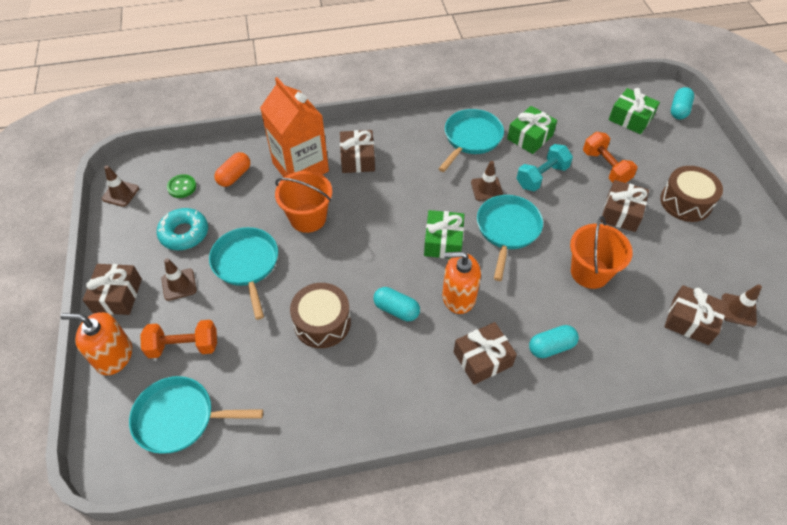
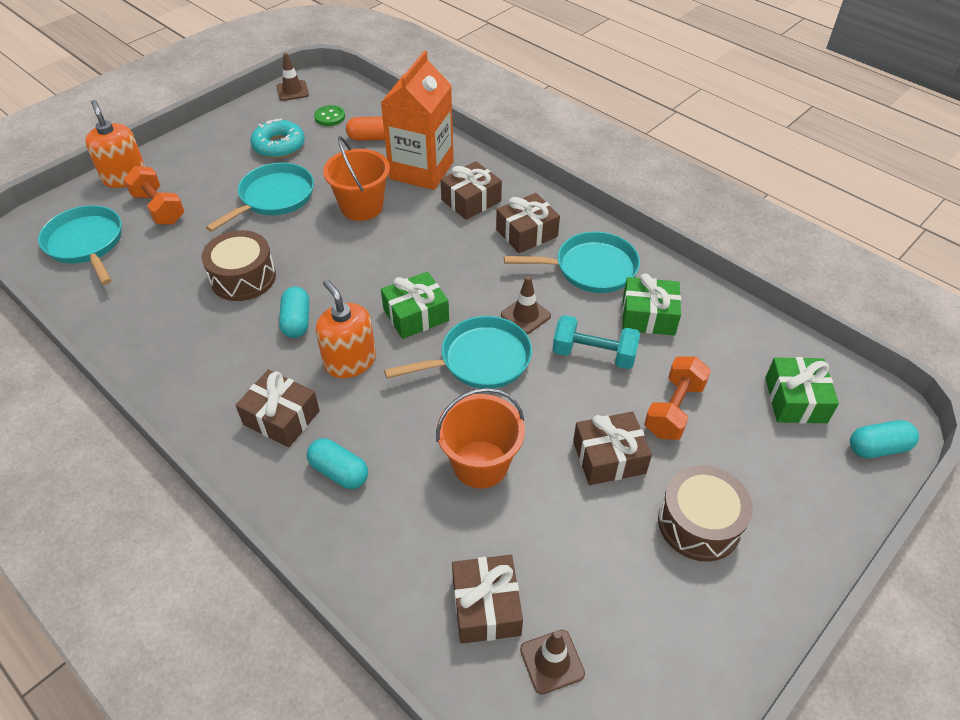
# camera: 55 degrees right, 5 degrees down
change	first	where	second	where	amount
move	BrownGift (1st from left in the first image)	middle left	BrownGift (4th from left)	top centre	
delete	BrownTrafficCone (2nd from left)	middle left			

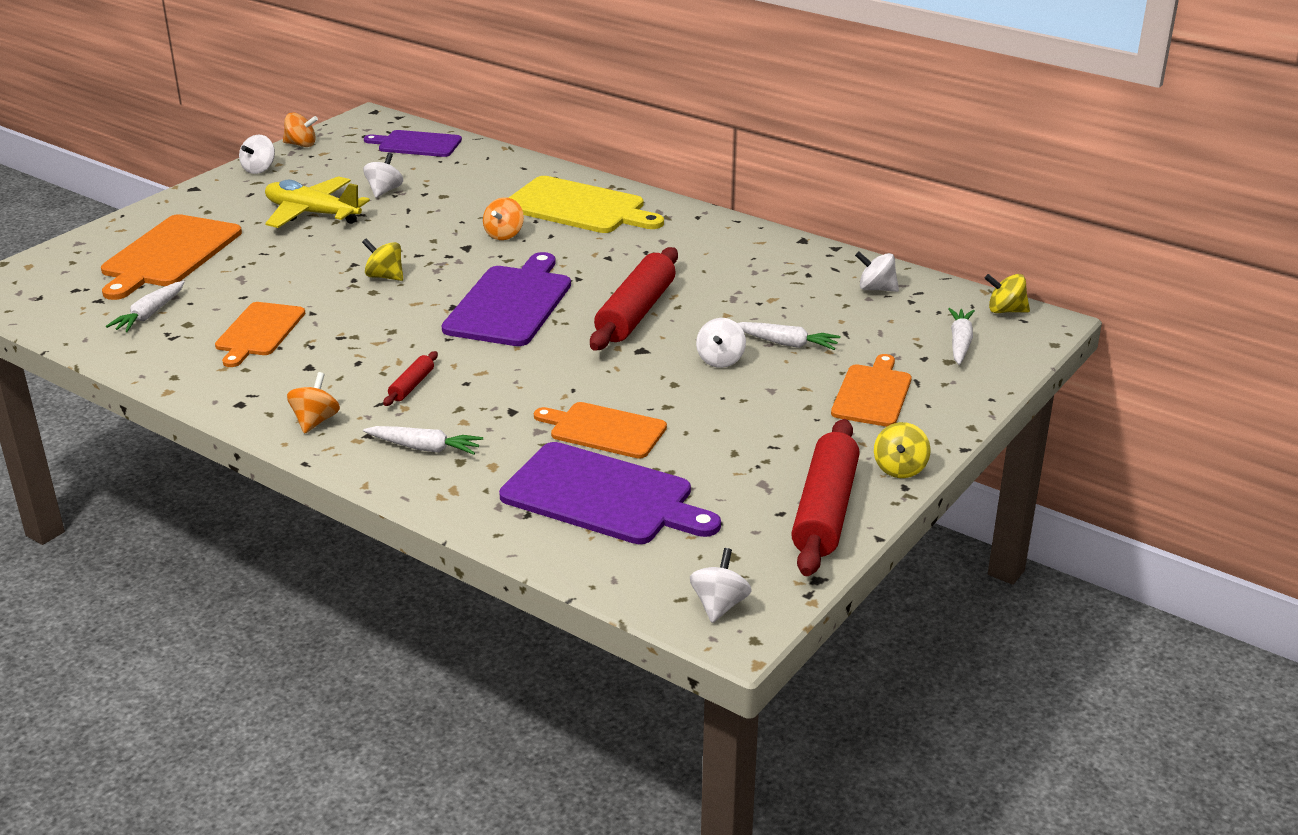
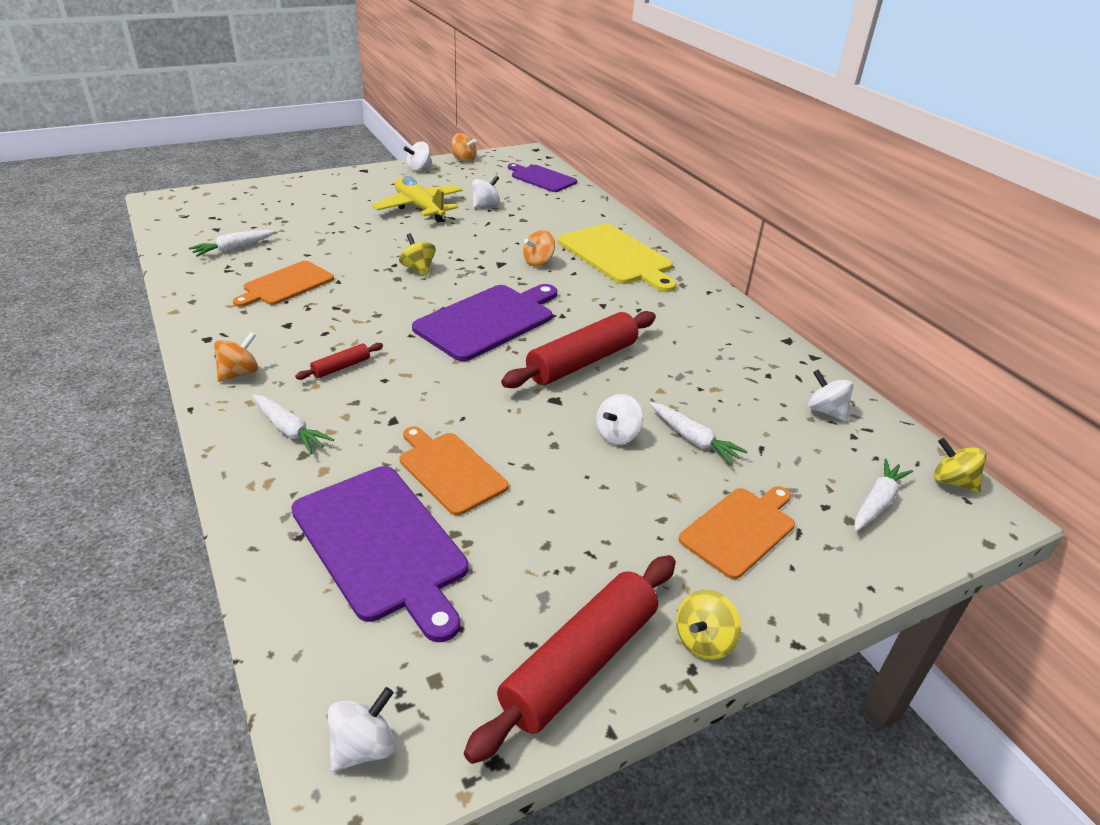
# camera: 25 degrees right, 5 degrees up
change	first	where	second	where	amount
delete	OrangeCuttingBoard (1st from left)	top left			

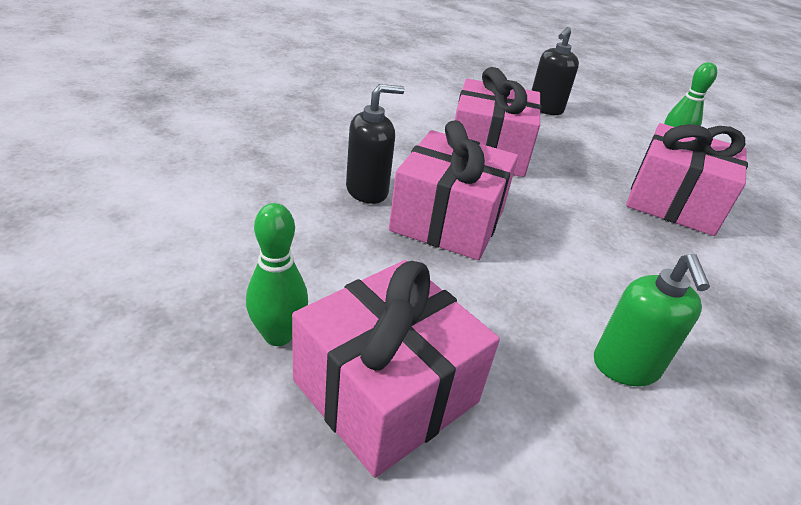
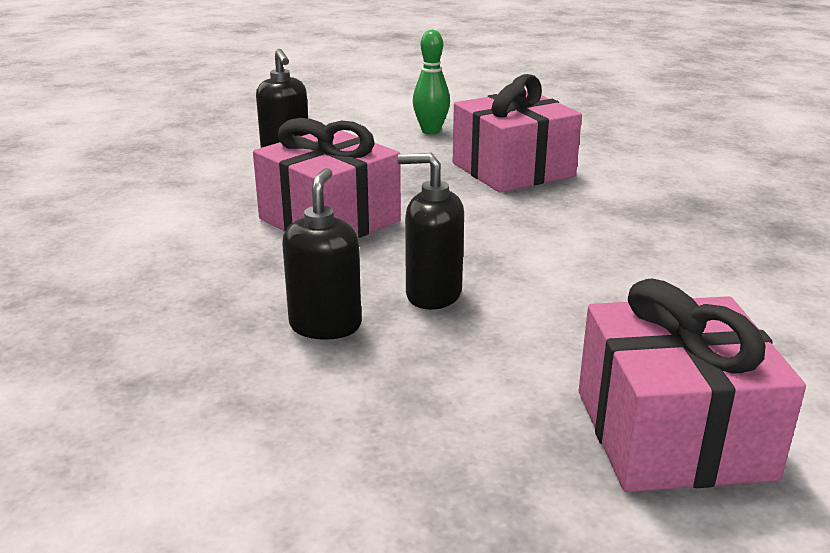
# camera: 50 degrees left, 10 degrees down
change	first	where	second	where	amount
delete	GreenBowlingPin (1st from left)	centre			
replace	PinkGift (2nd from left)	centre	BlackSoapDispenser (3rd from left)	centre	
delete	GreenSoapDispenser	middle right			

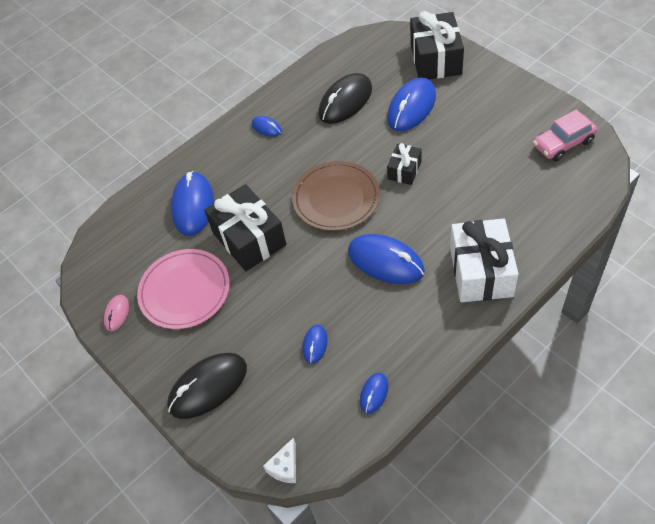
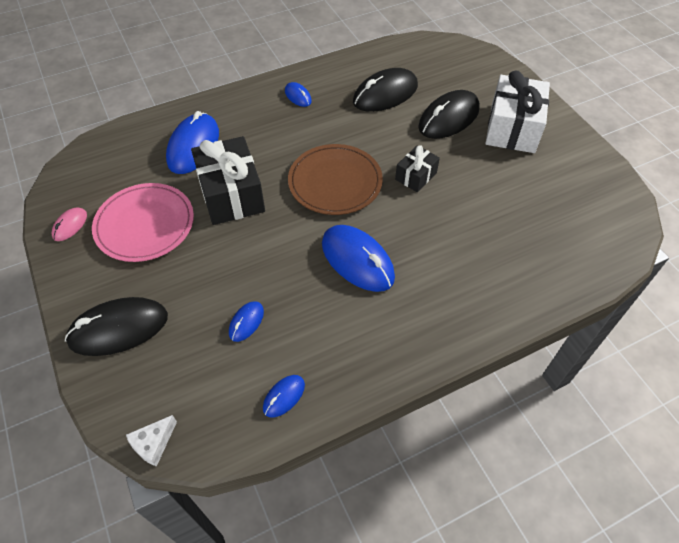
# camera: 10 degrees right, 0 degrees up
change	first	where	second	where	amount
recolor	BlueMouse (6th from left)	top centre	BlackMouse (3rd from left)	top centre	
delete	BlackGift (3rd from left)	top right			
move	WhiteGift	middle right		top right	
delete	PinkCar	top right			

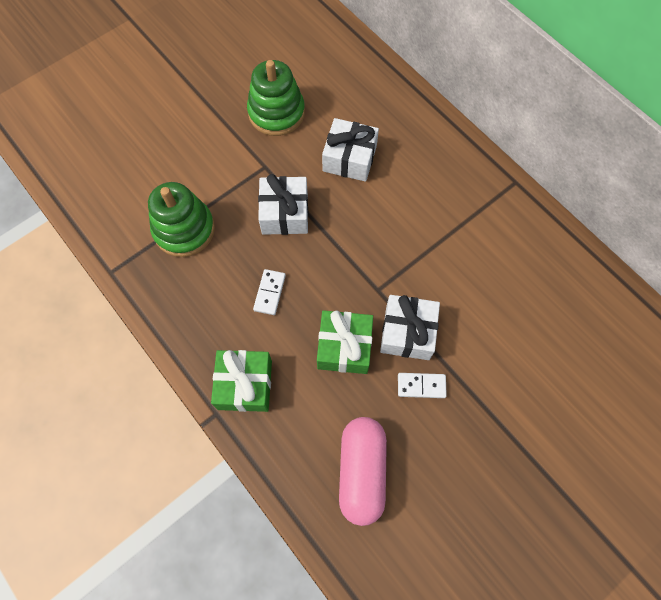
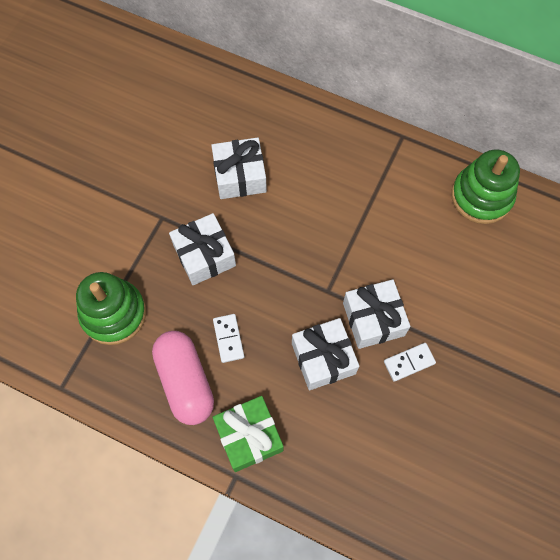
# camera: 25 degrees left, 0 degrees up
change	first	where	second	where	amount
move	GreenStackingToy (2nd from left)	top centre		middle right	
recolor	GreenGift (2nd from left)	centre	WhiteGift (3rd from left)	centre	
move	PinkCapsule	bottom centre		bottom left	

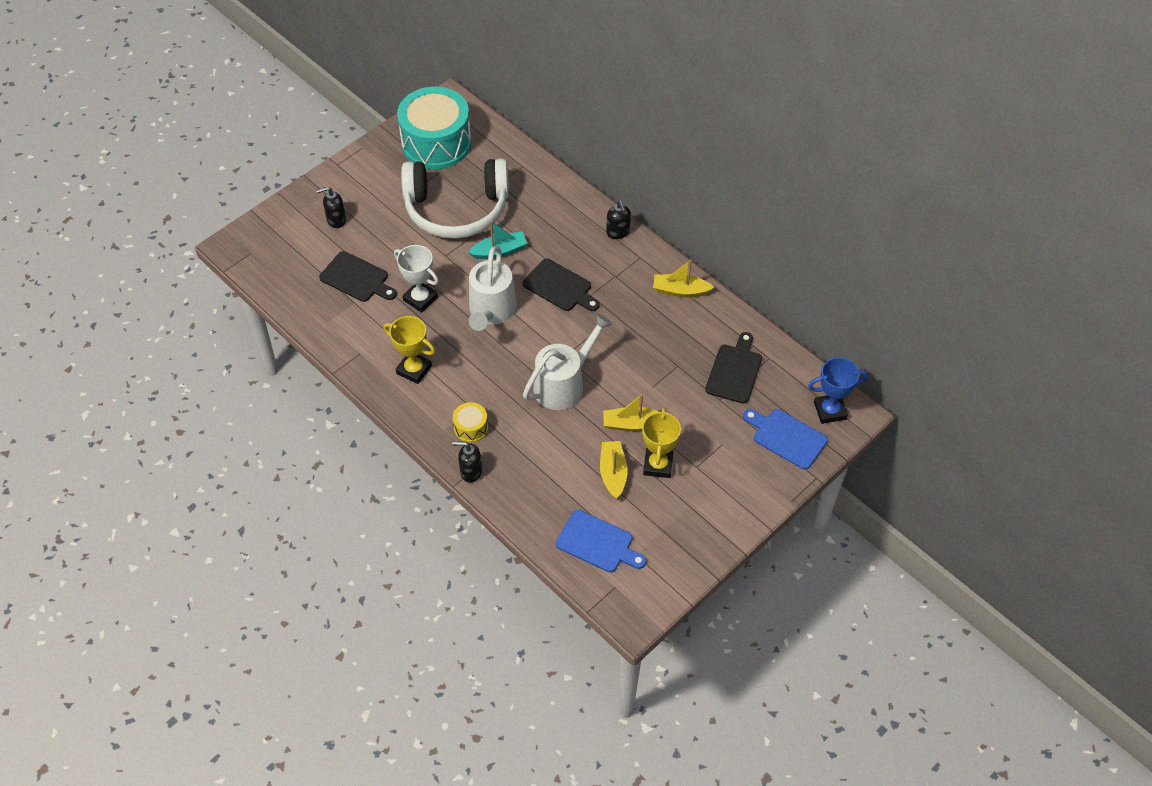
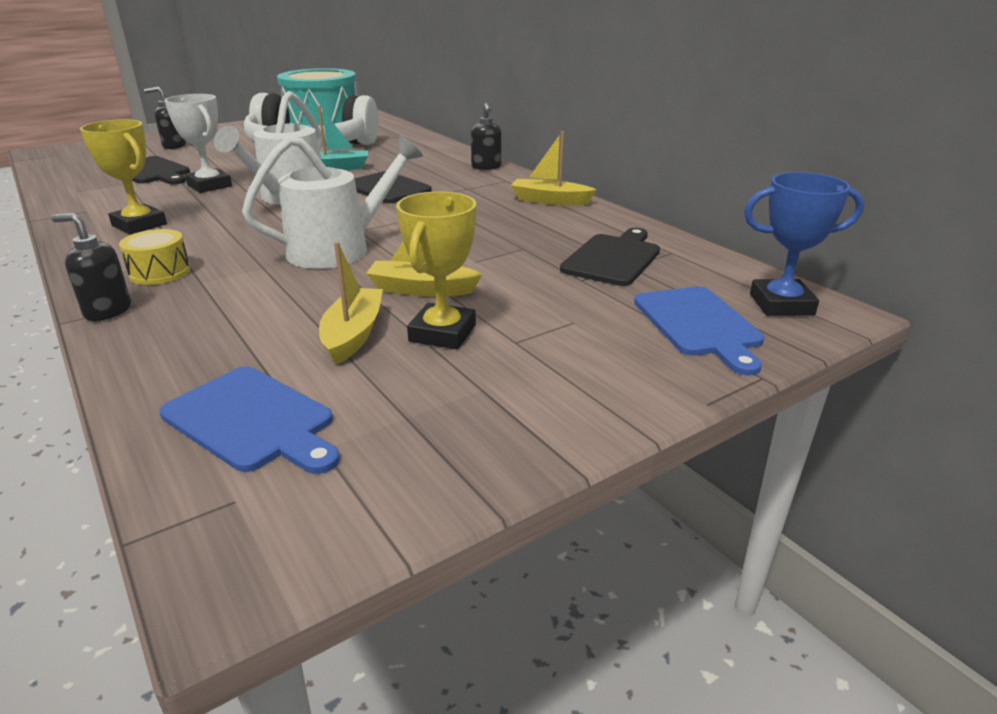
# camera: 10 degrees right, 25 degrees down
change	first	where	second	where	amount
rotate	BlueCuttingBoard (2nd from left)	middle right		middle right	150 degrees counterclockwise

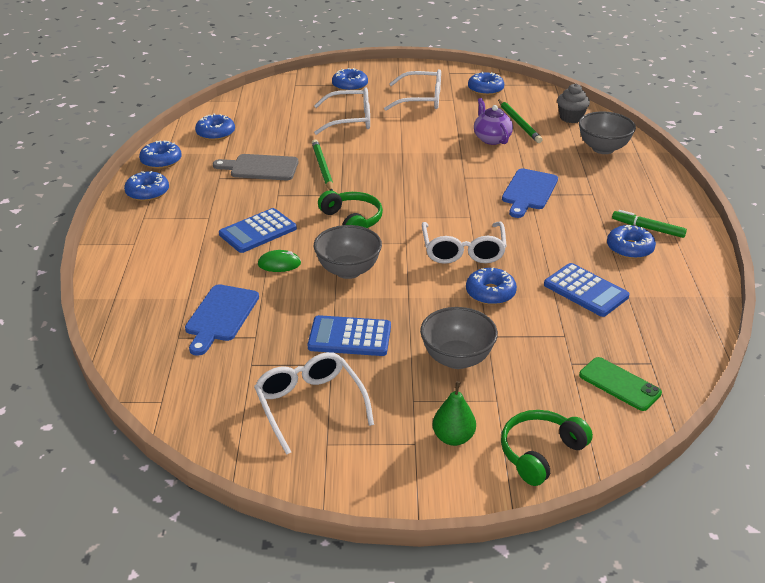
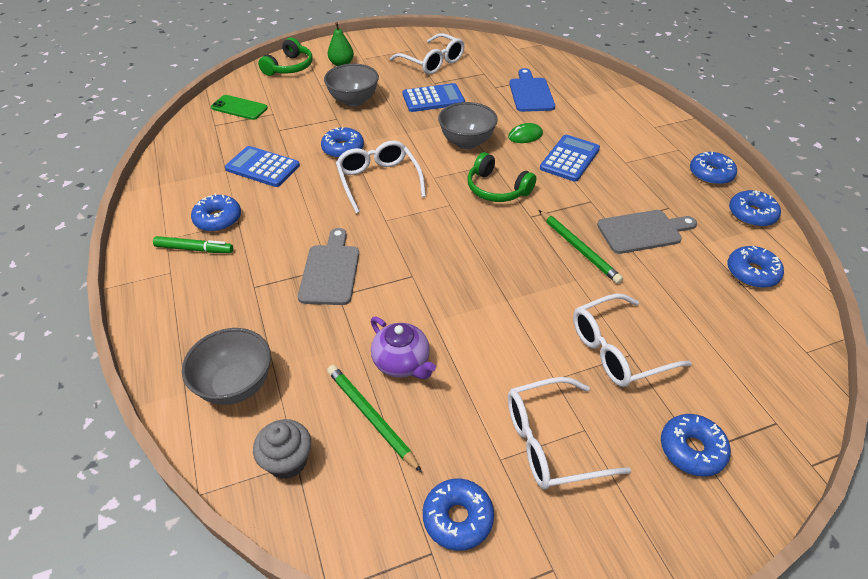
# camera: 160 degrees right, 10 degrees up
change	first	where	second	where	amount
recolor	BlueCuttingBoard (2nd from left)	top right	GreyCuttingBoard (1st from left)	centre	

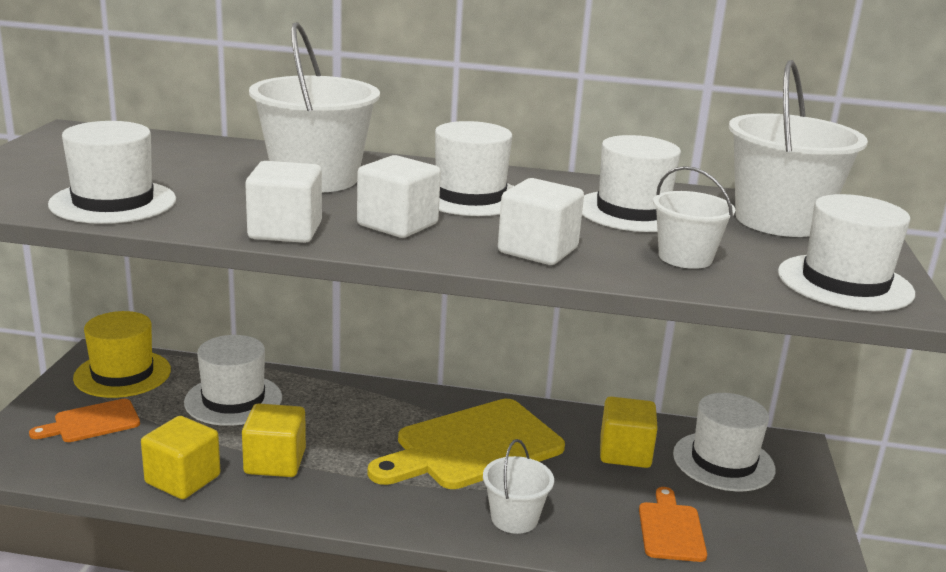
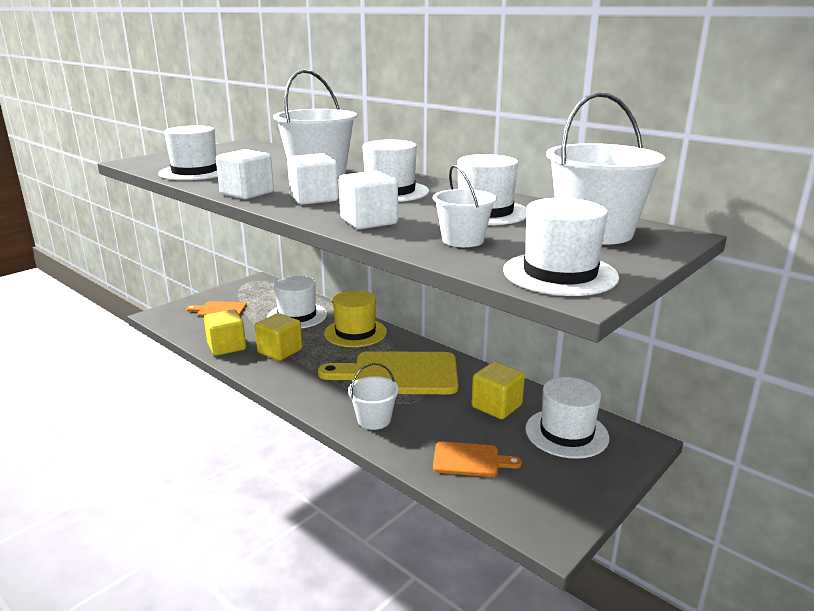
# camera: 35 degrees right, 0 degrees up
change	first	where	second	where	amount
move	YellowHat	middle left		centre	
rotate	OrangeCuttingBoard (2nd from left)	bottom right		bottom centre	60 degrees clockwise

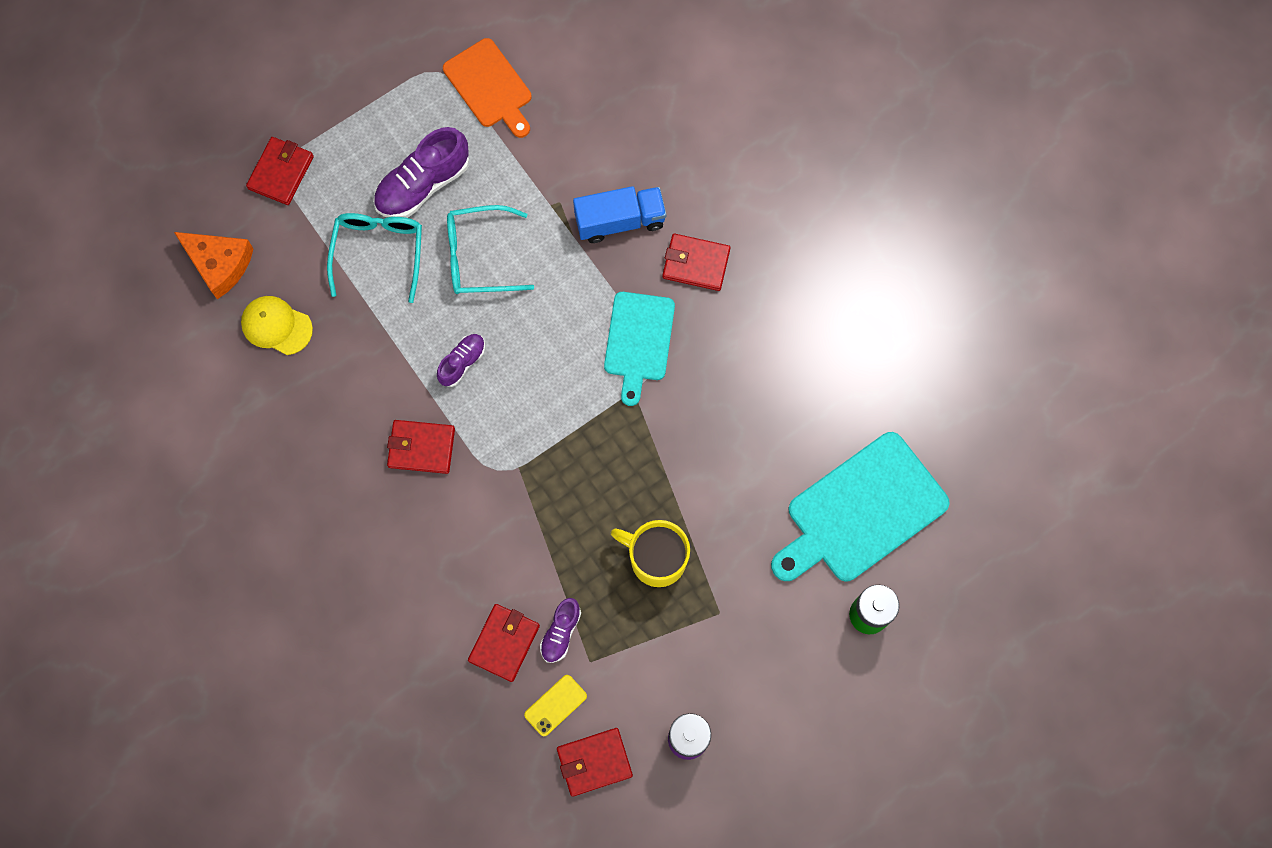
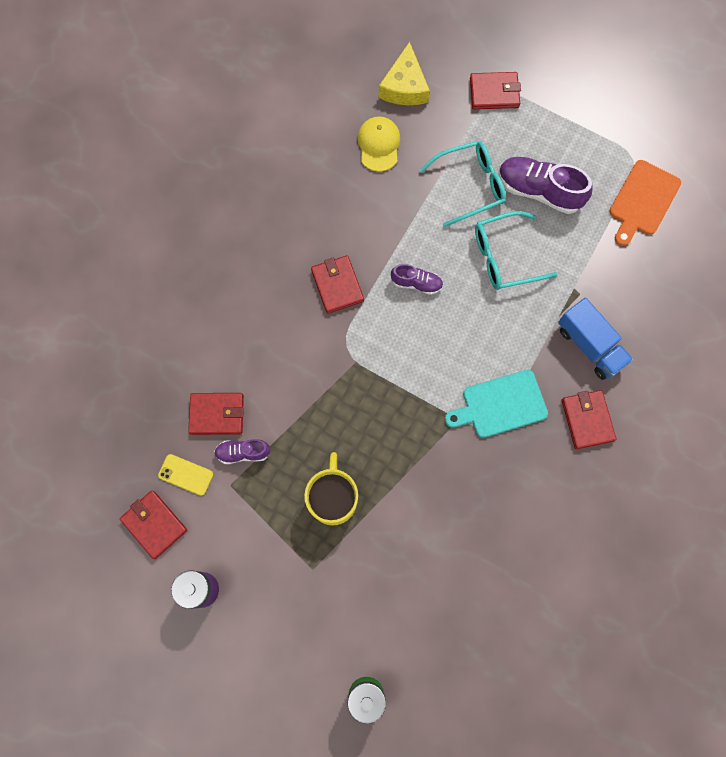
# camera: 65 degrees right, 0 degrees up
change	first	where	second	where	amount
recolor	OrangeCheese	top left	YellowCheese	top centre	
rotate	TurquoiseGlasses (2nd from left)	top centre		top right	75 degrees counterclockwise
delete	TurquoiseCuttingBoard (2nd from left)	middle right			

